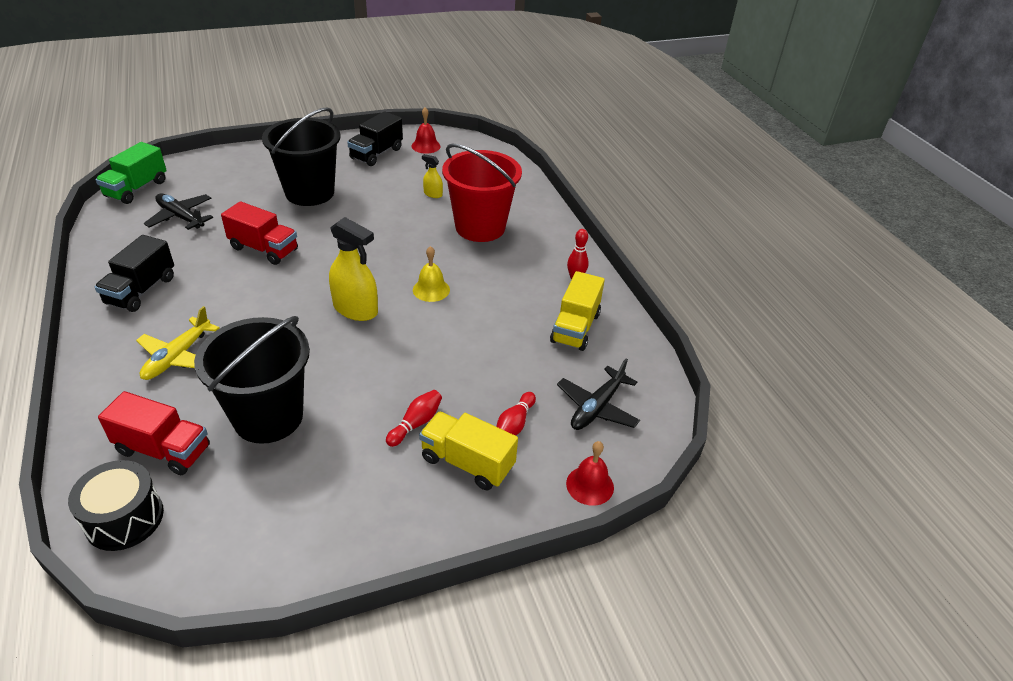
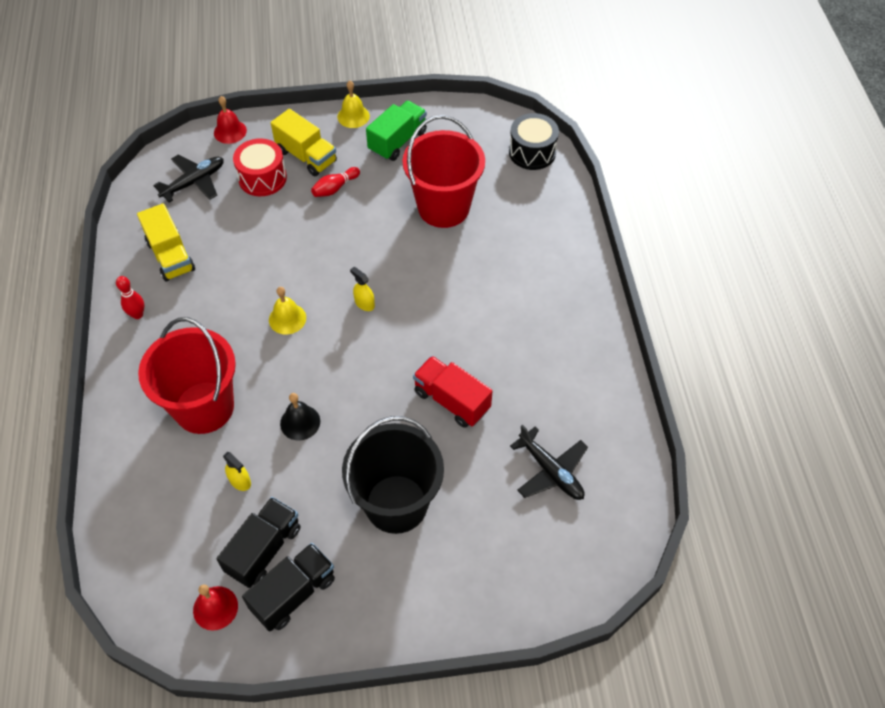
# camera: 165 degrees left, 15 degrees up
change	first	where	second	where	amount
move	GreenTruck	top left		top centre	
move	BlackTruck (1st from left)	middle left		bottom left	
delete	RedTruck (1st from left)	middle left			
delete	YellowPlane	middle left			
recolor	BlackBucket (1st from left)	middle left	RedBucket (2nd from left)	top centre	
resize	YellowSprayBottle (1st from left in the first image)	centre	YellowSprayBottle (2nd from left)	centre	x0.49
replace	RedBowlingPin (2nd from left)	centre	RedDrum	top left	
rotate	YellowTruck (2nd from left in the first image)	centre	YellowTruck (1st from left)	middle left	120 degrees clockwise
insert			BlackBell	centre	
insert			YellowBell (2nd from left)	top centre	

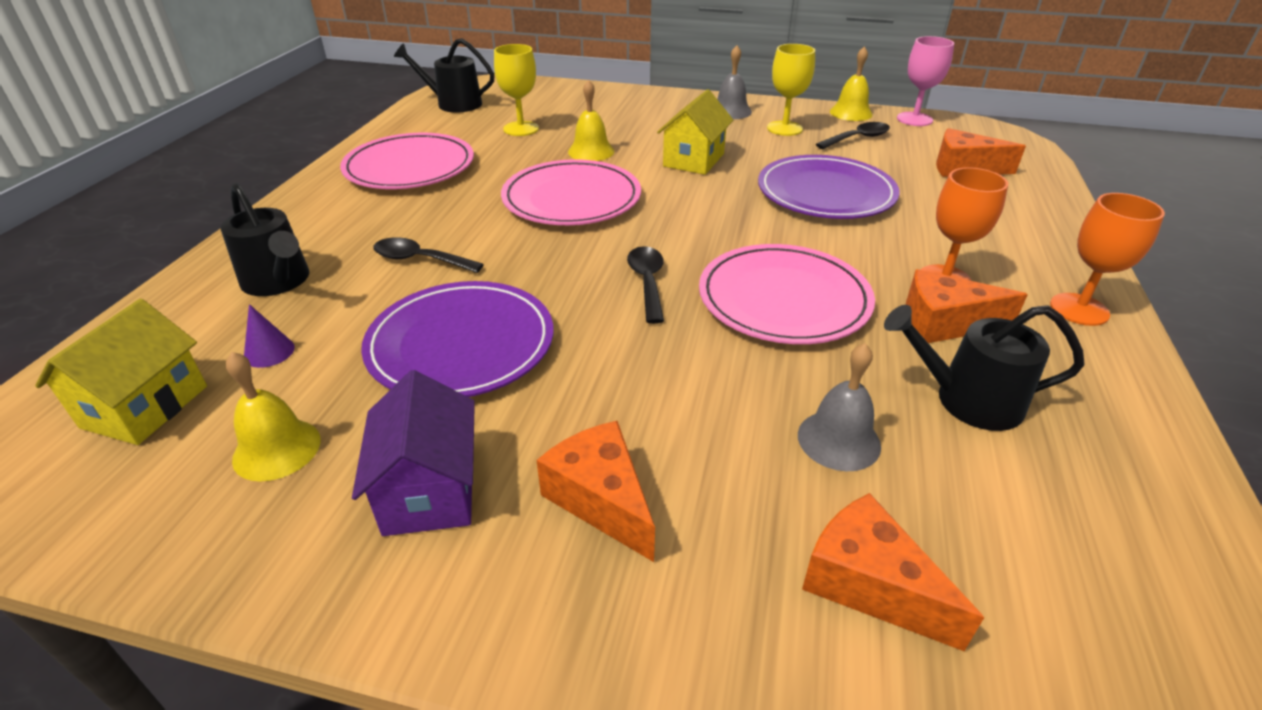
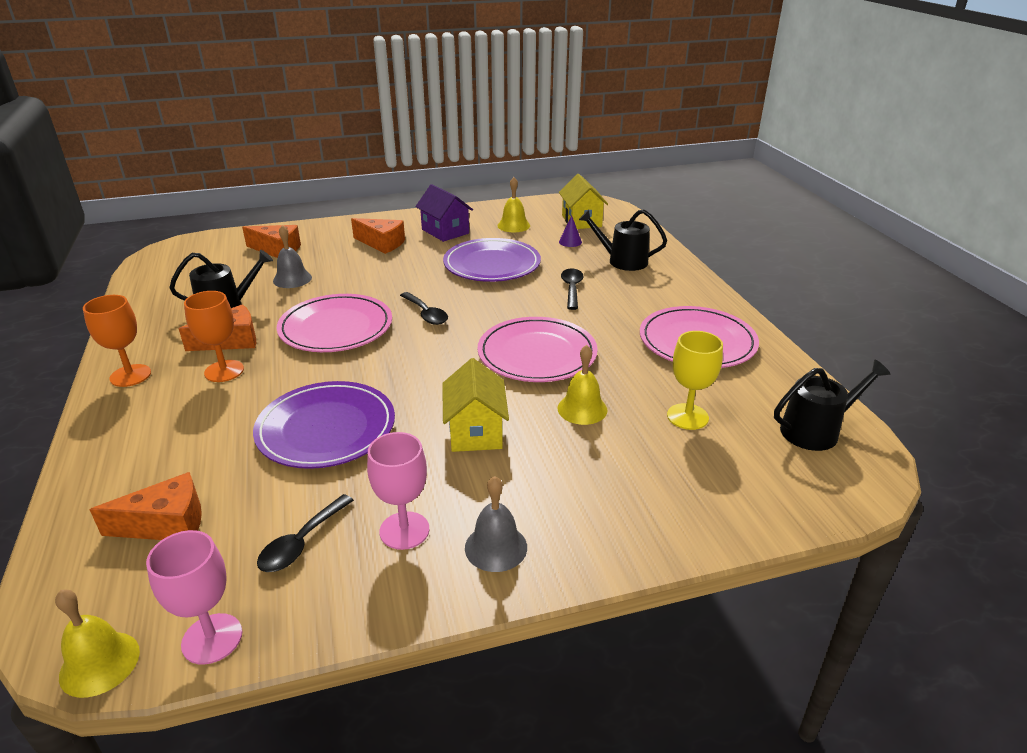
# camera: 150 degrees right, 5 degrees down
change	first	where	second	where	amount
rotate	BlackSpoon (1st from left in the first image)	centre	BlackSpoon (3rd from left)	centre	75 degrees counterclockwise
recolor	YellowGoblet (2nd from left)	top centre	PinkGoblet (2nd from left)	centre	
move	YellowBell (3rd from left in the first image)	top right	YellowBell (1st from left)	bottom left	

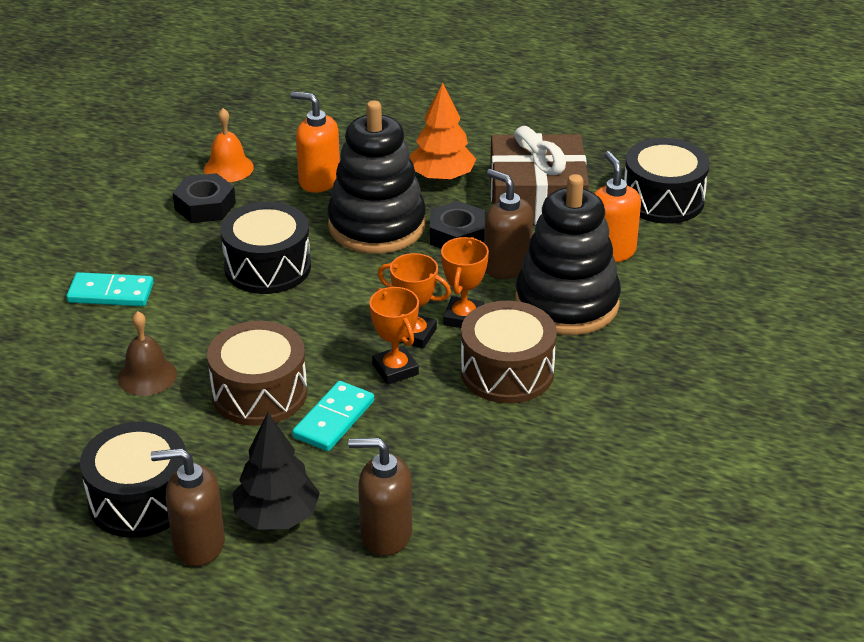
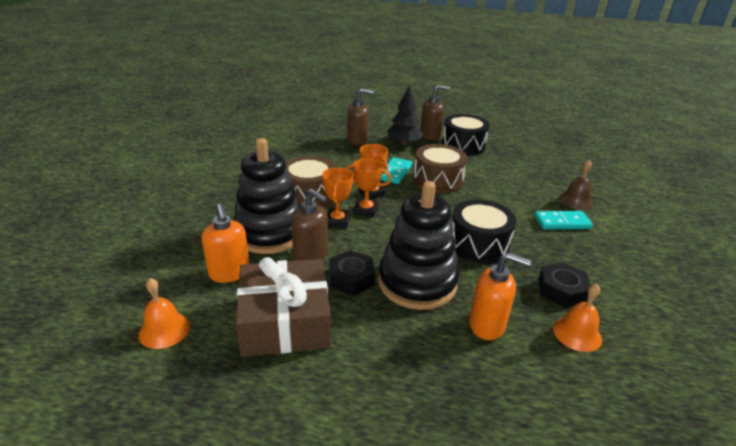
# camera: 170 degrees right, 5 degrees down
change	first	where	second	where	amount
move	BrownBell	middle left		middle right	
delete	OrangeTree	top centre			
replace	BlackDrum (3rd from left)	top right	OrangeBell (1st from left)	bottom left	

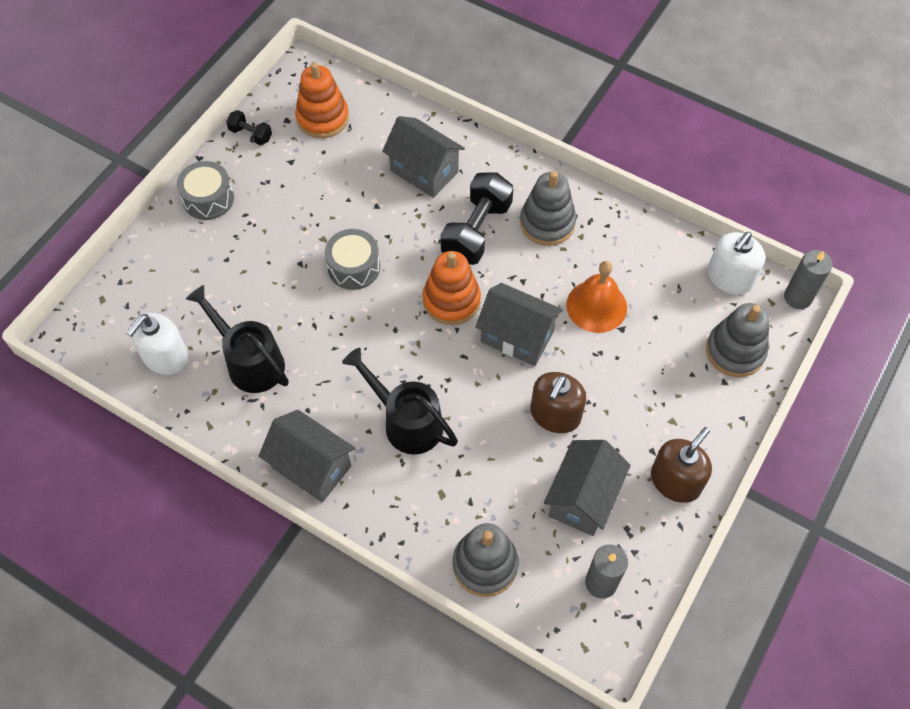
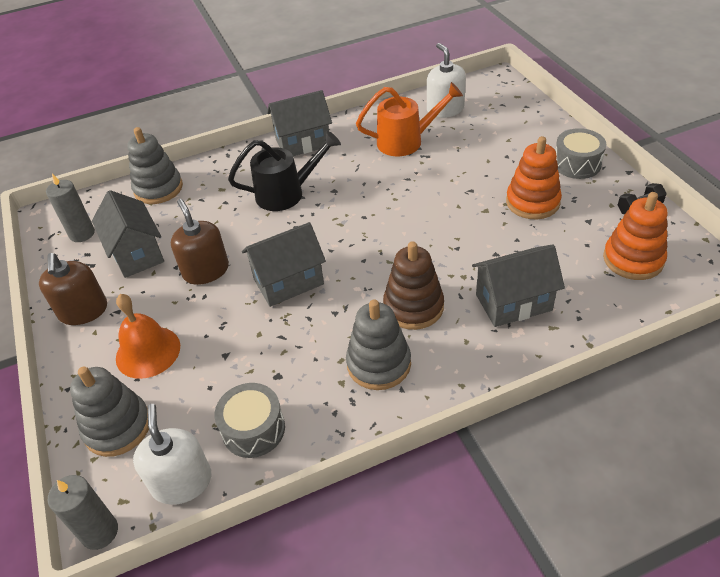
# camera: 130 degrees right, 15 degrees down
change	first	where	second	where	amount
recolor	BlackWateringCan (1st from left)	middle left	OrangeWateringCan	top centre	
move	GreyDrum (2nd from left in the first image)	centre	GreyDrum (1st from left)	bottom centre	
move	OrangeStackingToy (2nd from left in the first image)	centre	OrangeStackingToy (1st from left)	top right	
replace	BlackDumbbell (2nd from left)	top centre	BrownStackingToy	centre	
move	OrangeBell	centre		middle left	

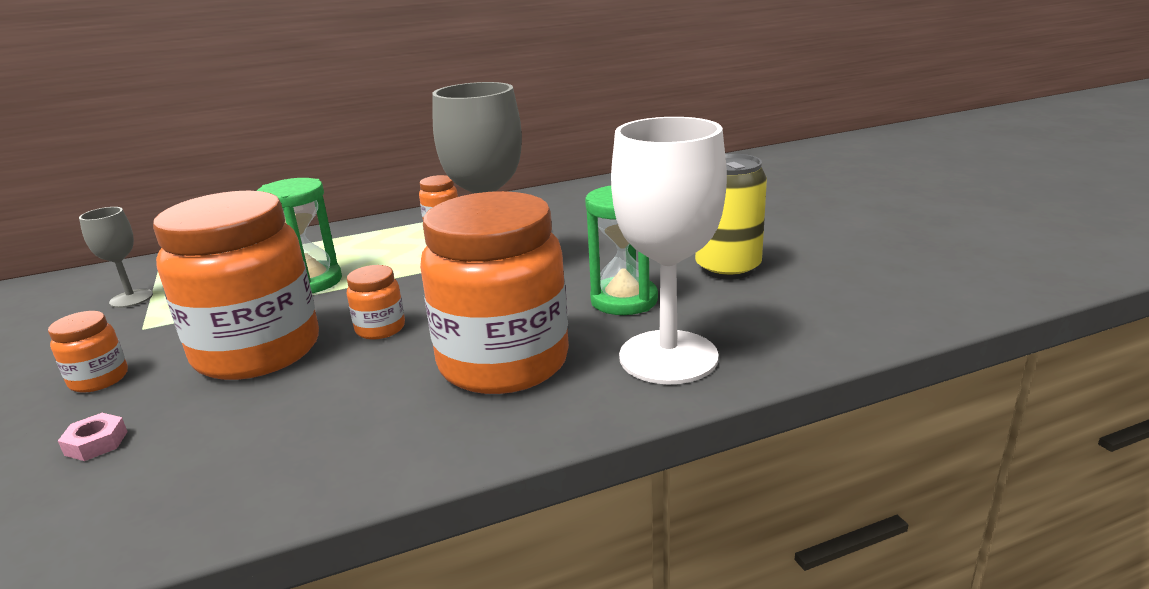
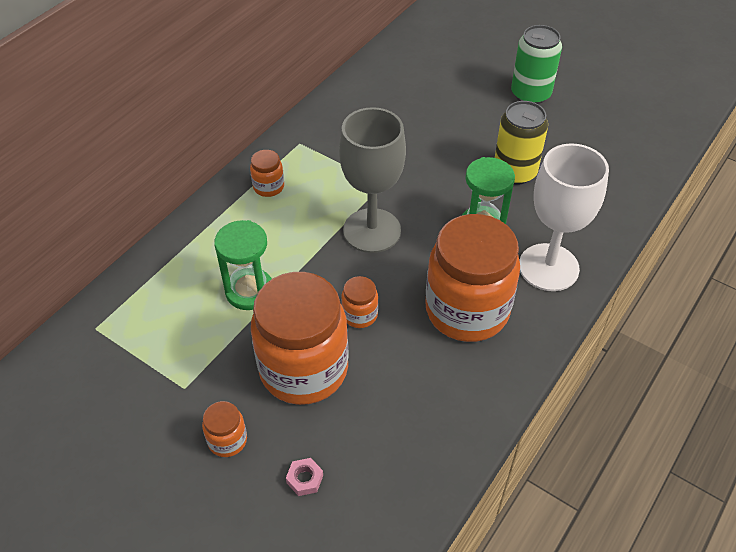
# camera: 35 degrees left, 25 degrees up
change	first	where	second	where	amount
delete	GreyGoblet (1st from left)	middle left			
insert			GreenCan	top right	

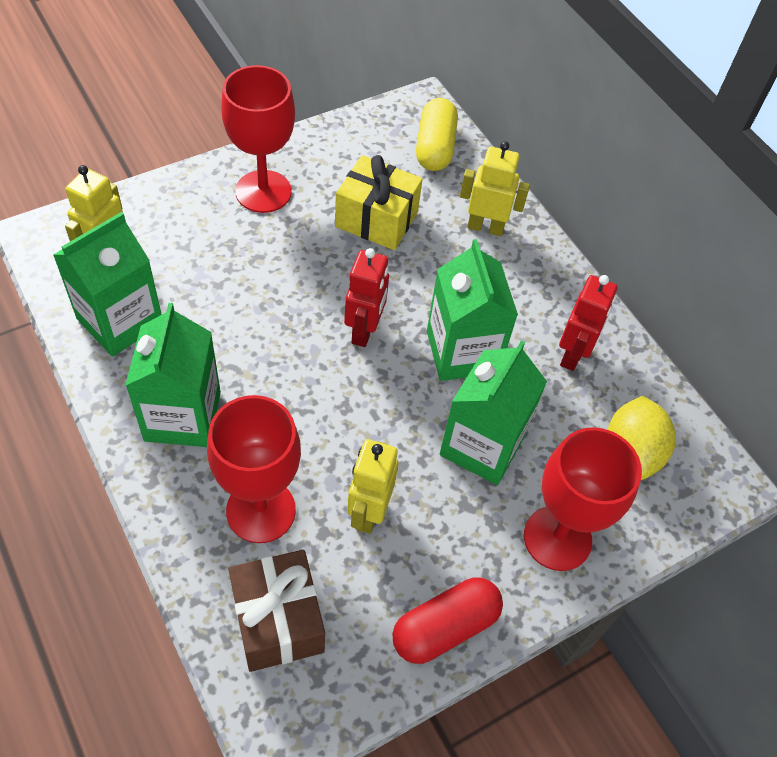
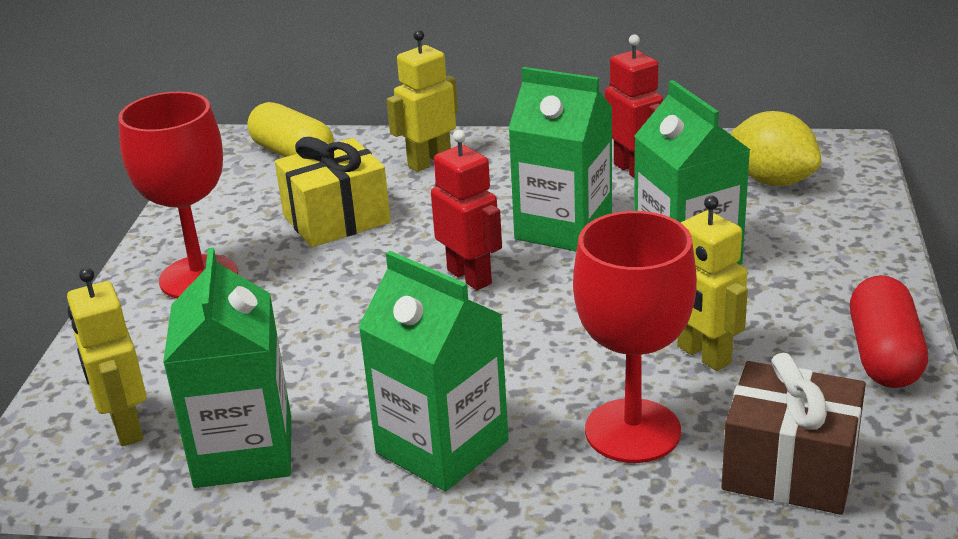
# camera: 45 degrees left, 25 degrees down
change	first	where	second	where	amount
delete	RedGoblet (3rd from left)	middle right			

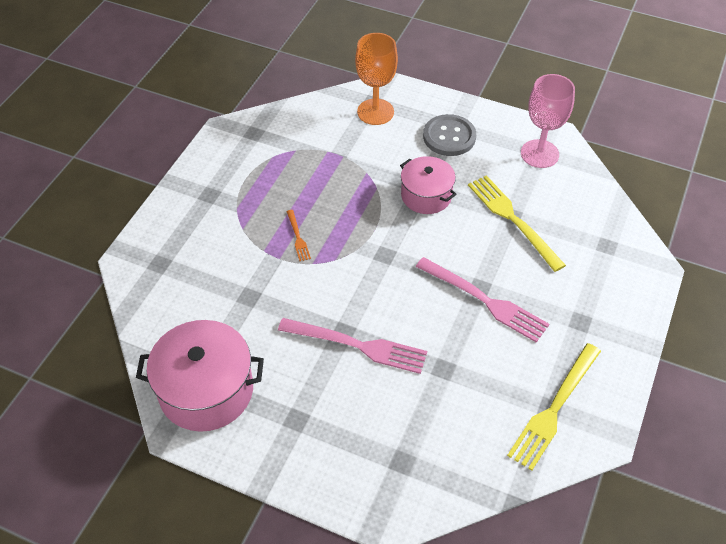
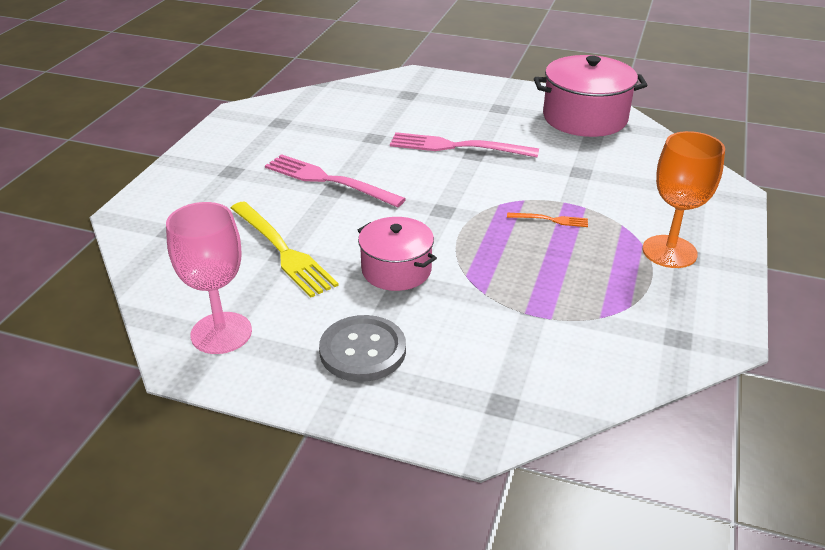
# camera: 175 degrees right, 15 degrees down
change	first	where	second	where	amount
rotate	OrangeFork	centre		centre	120 degrees clockwise
move	OrangeGoblet	top centre		middle right	
delete	YellowFork (2nd from left)	bottom right			

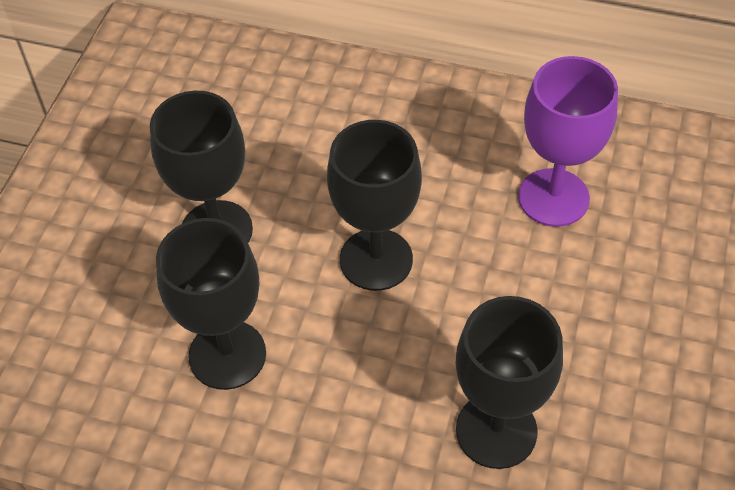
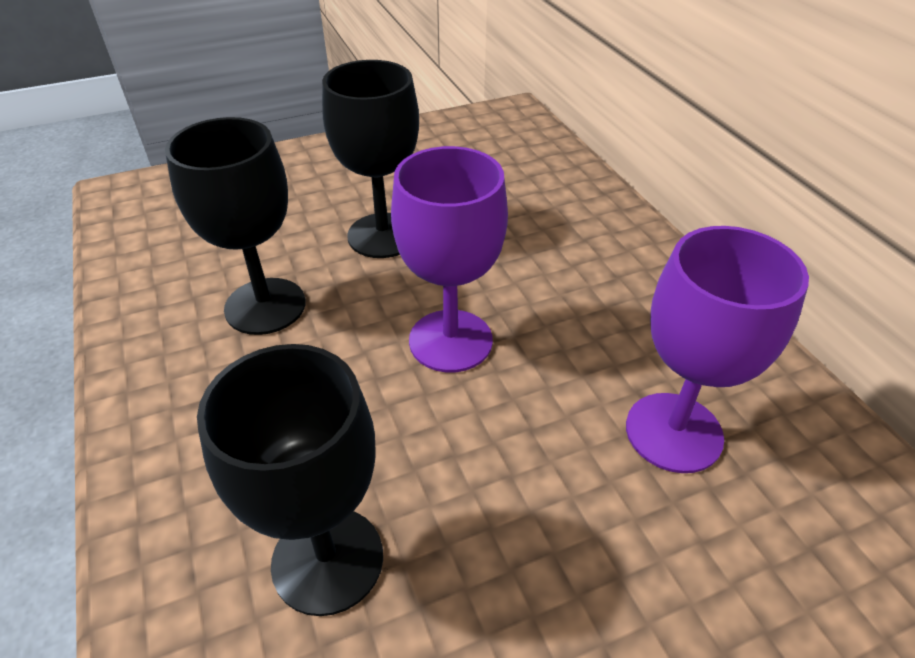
# camera: 50 degrees right, 10 degrees down
change	first	where	second	where	amount
recolor	BlackGoblet (3rd from left)	centre	PurpleGoblet (1st from left)	centre	

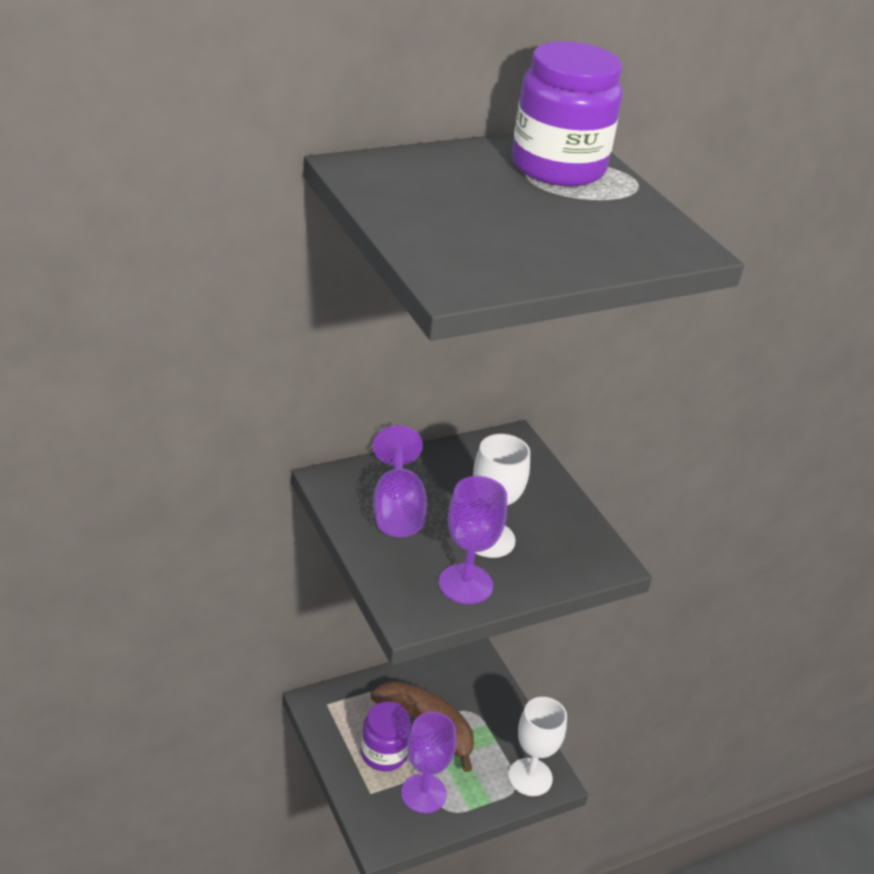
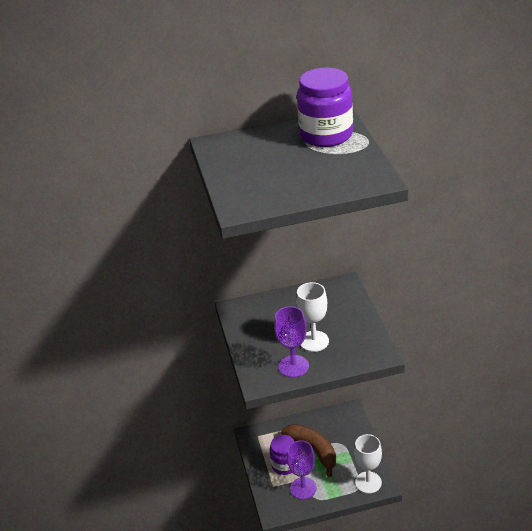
# camera: 20 degrees right, 0 degrees up
change	first	where	second	where	amount
delete	PurpleGoblet (1st from left)	centre			

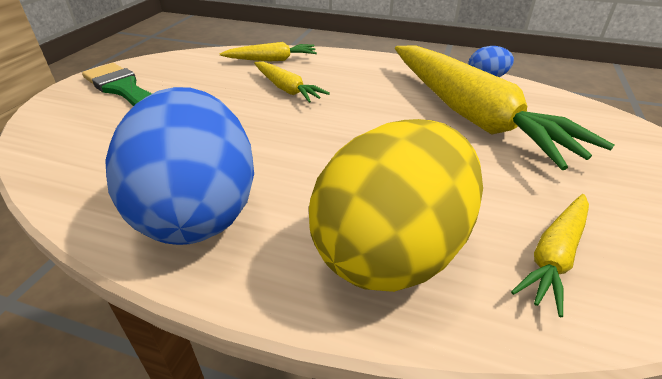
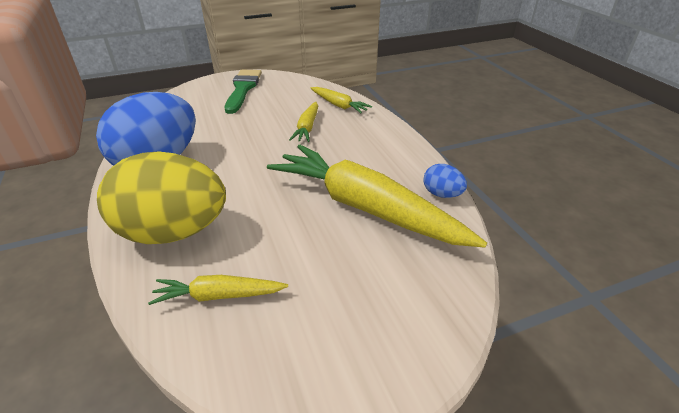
# camera: 50 degrees right, 0 degrees up
change	first	where	second	where	amount
rotate	YellowCarrot (3rd from left in the first image)	top right	YellowCarrot (4th from left)	centre	105 degrees clockwise

